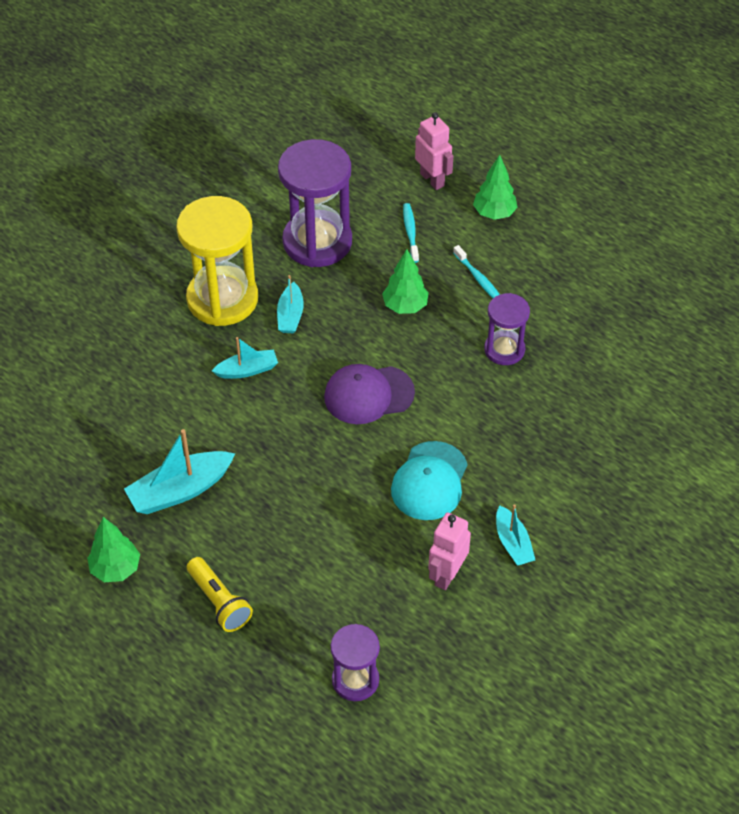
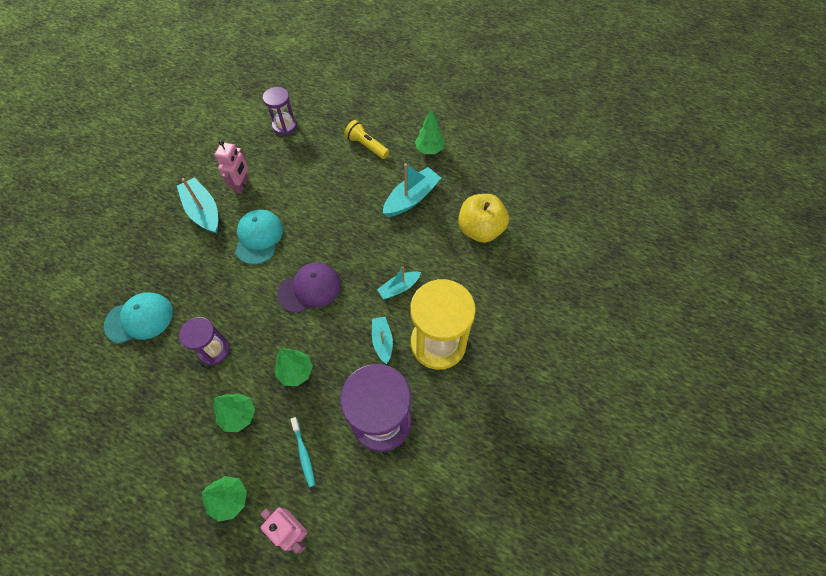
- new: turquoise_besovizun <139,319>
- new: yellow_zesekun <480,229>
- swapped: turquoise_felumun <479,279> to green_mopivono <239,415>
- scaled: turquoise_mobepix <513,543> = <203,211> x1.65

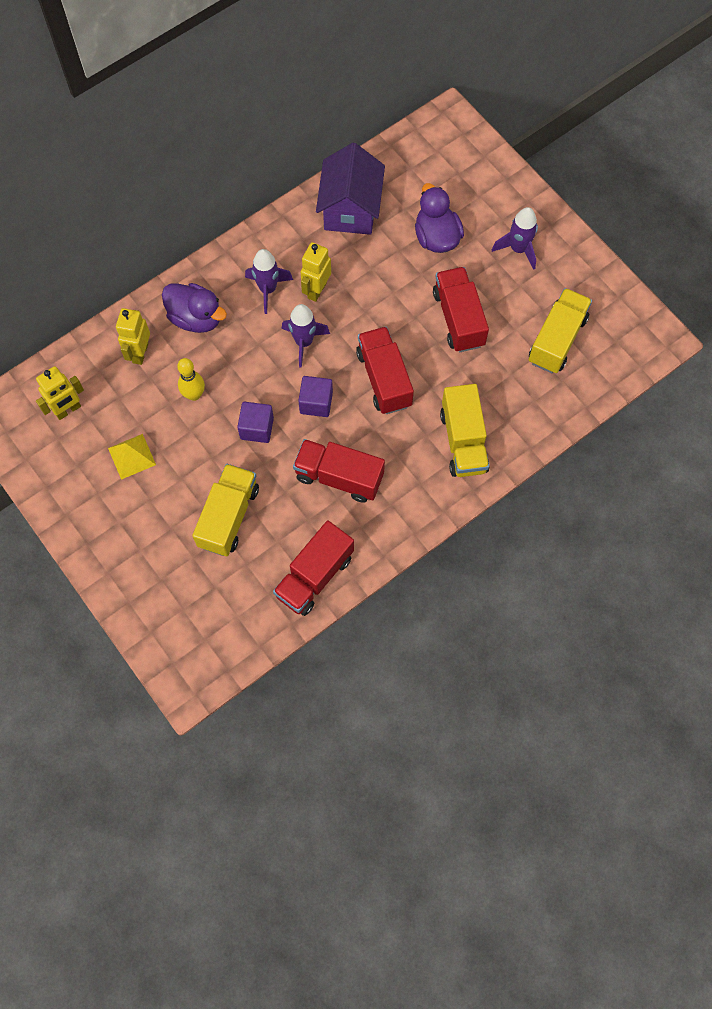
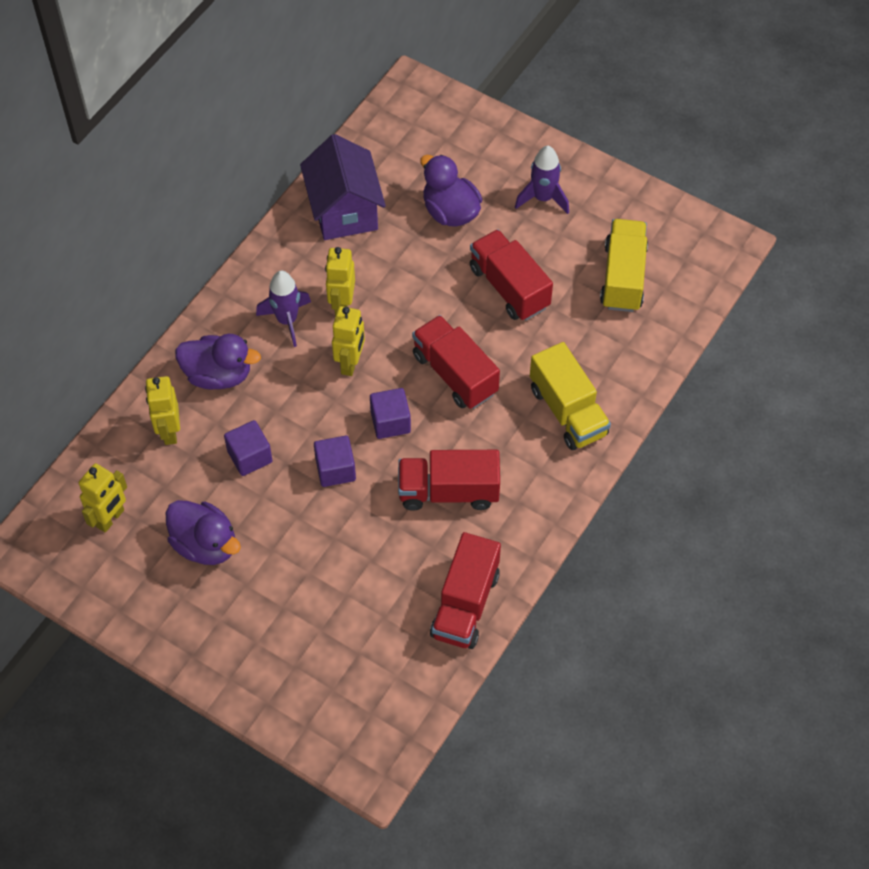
- gone: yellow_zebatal <228,517>
- swapped: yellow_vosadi <132,456> to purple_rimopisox <205,544>
- swapped: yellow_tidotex <194,395> to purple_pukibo <250,456>
- swapped: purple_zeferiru <304,342> to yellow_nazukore <350,363>

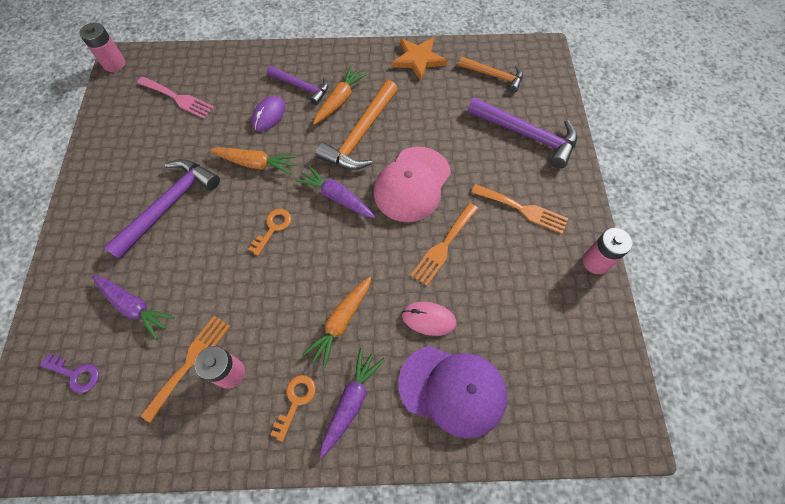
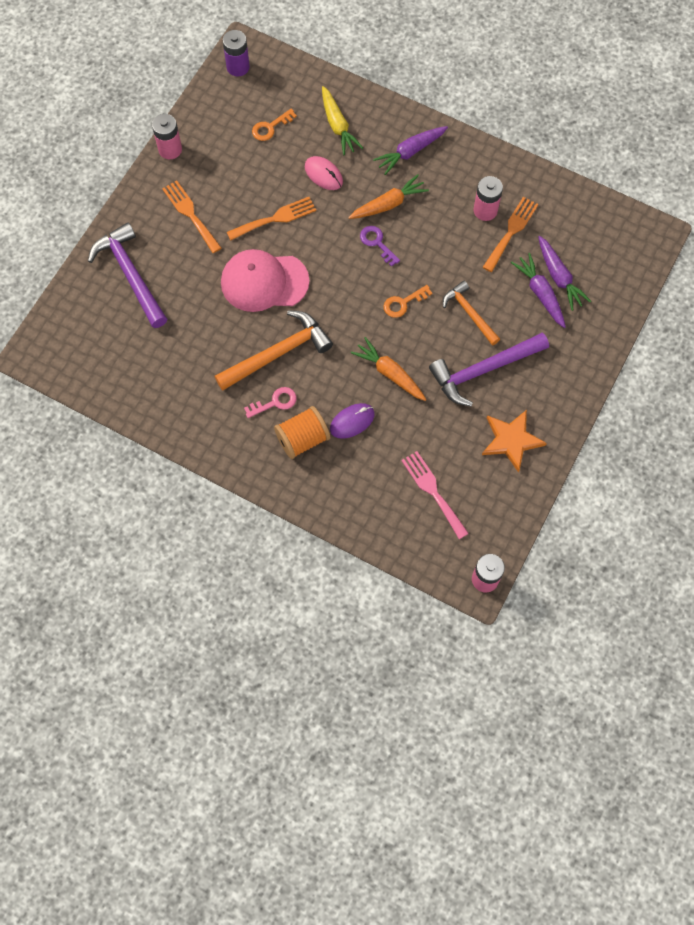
- new: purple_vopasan <238,67>
- shifted: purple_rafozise <75,374> to <377,243>
- shifted: orange_rafozise <295,401> to <270,127>
- shifted: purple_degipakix <337,197> to <558,277>
- shifted: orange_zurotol <418,59> to <511,440>
- shifted: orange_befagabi <494,76> to <469,313>
- swapped: purple_befagabi <301,87> to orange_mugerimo <302,439>
- swapped: orange_degipakix <339,100> to pink_rafozise <275,402>
- swapped: purple_besovizun <452,390> to yellow_degipakix <337,125>
- rotated: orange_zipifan <190,362> = <511,231> 150 degrees clockwise
- rotated: pink_besovizun <412,184> = <264,282> 150 degrees counterclockwise

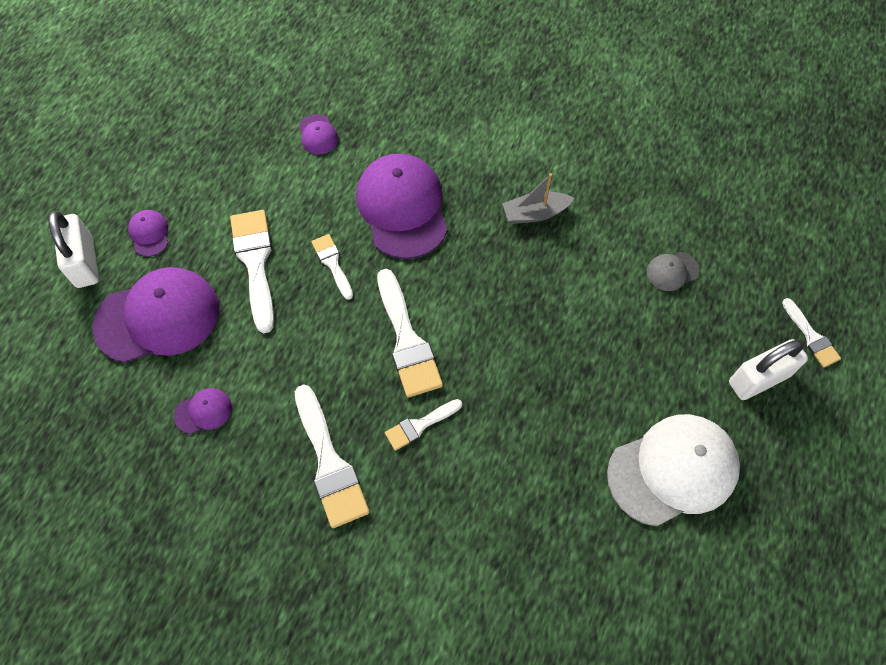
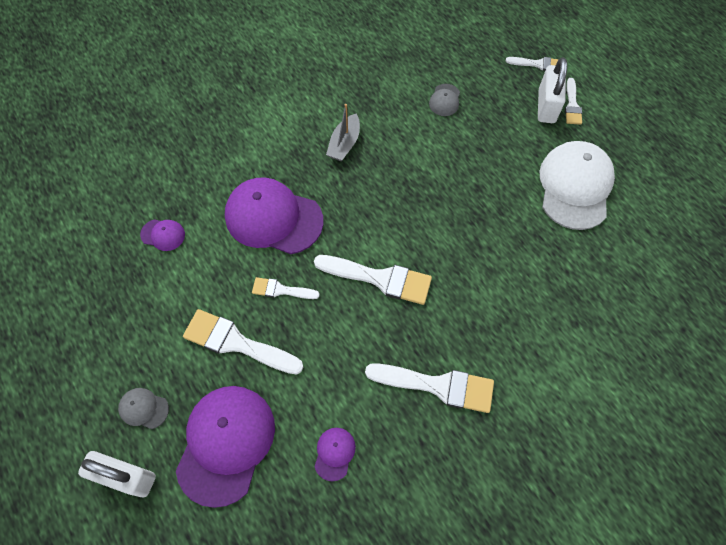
- shifted: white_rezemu <420,425> to <572,105>
- repainted: purple_besovizun <149,234> to grey_besovizun <143,408>

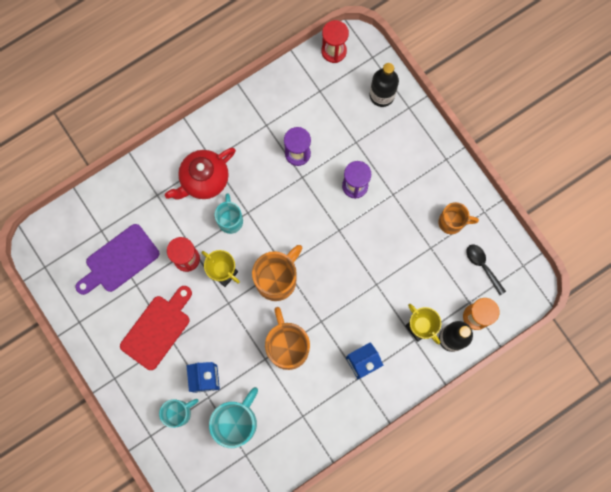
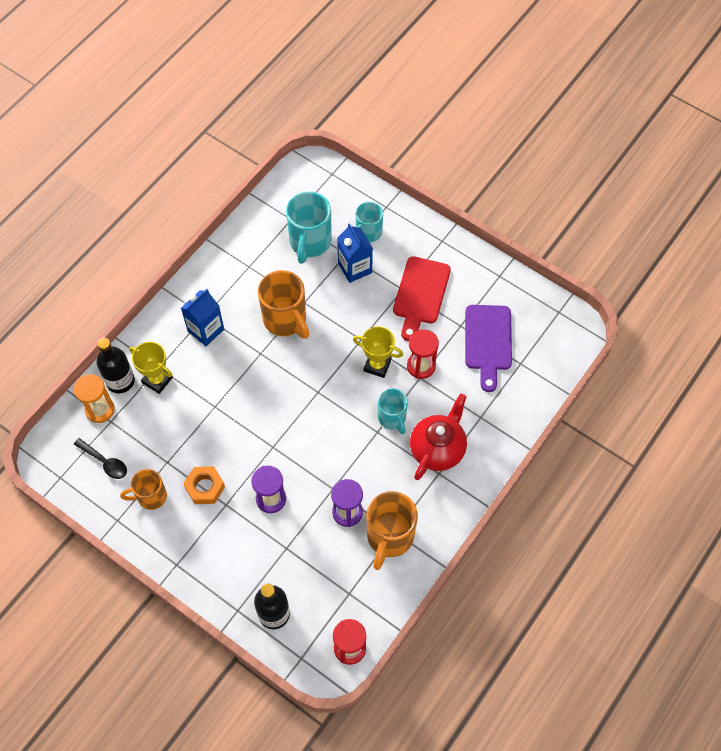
- new: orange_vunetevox <205,487>
- shifted: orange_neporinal <277,279> to <389,537>
- rotated: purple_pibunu <119,260> = <488,342> 150 degrees clockwise

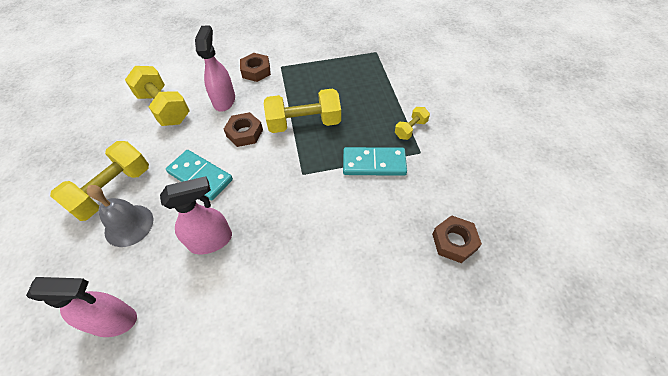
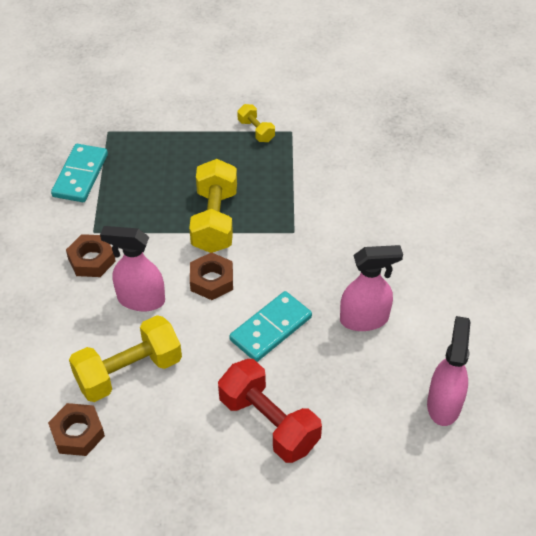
- gone: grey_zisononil <129,225>
- shifted: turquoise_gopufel <374,163> to <80,175>
- shifted: brown_vunetevox <454,242> to <77,433>
- repainted: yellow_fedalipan <113,190> to red_fedalipan <269,423>
- rotated: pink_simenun <211,240> = <364,319> 90 degrees clockwise

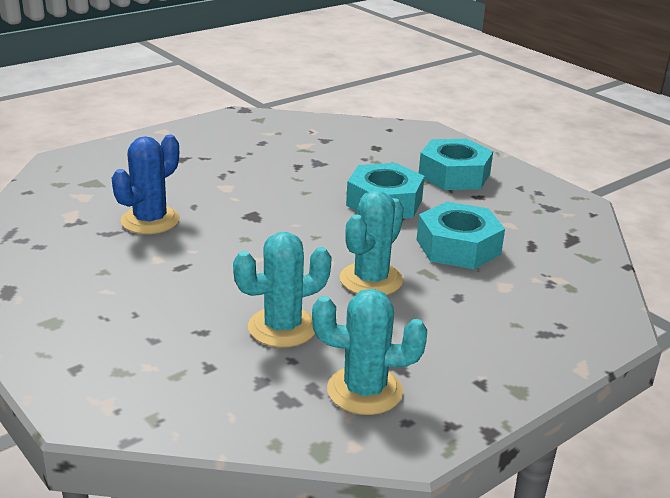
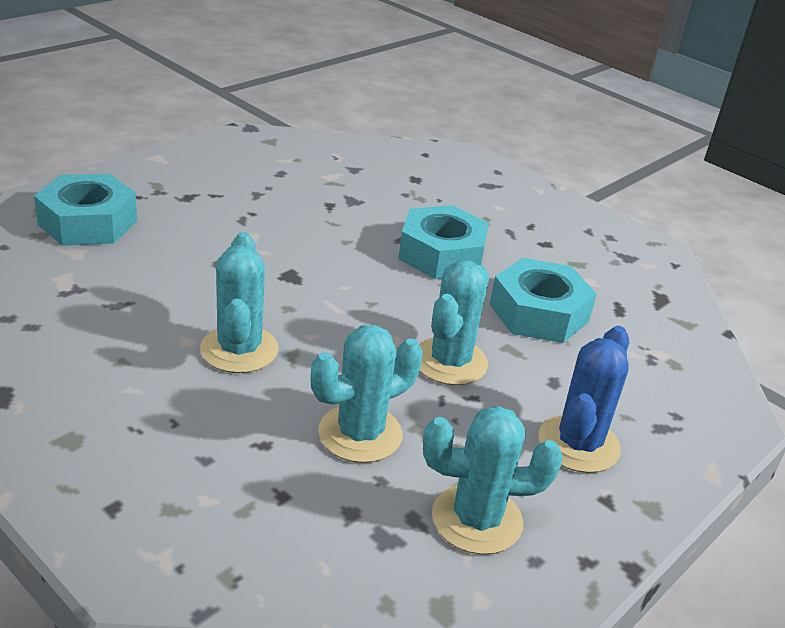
- new: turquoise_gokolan <239,349>
- shifted: blue_gokolan <150,220> to <578,444>
- shifted: turquoise_vunetevox <454,175> to <88,222>

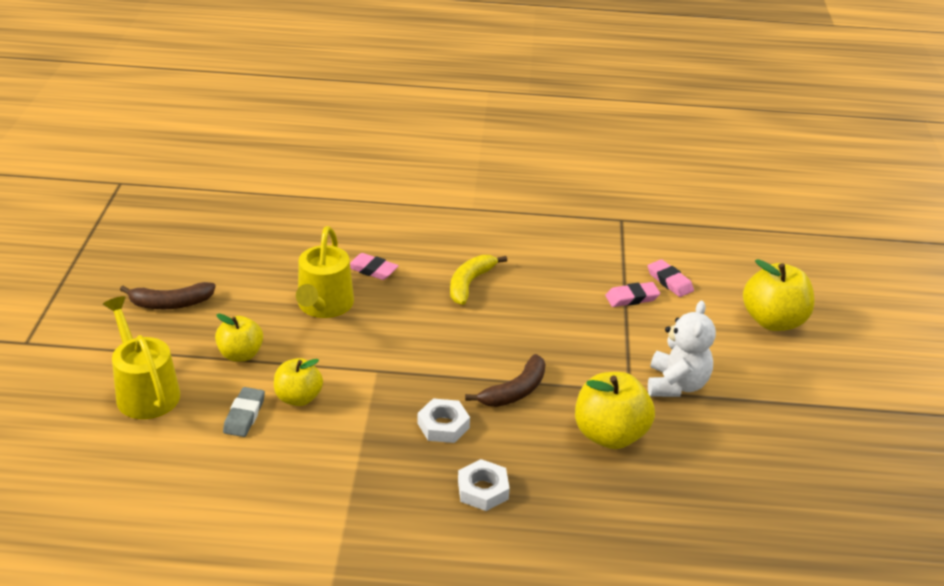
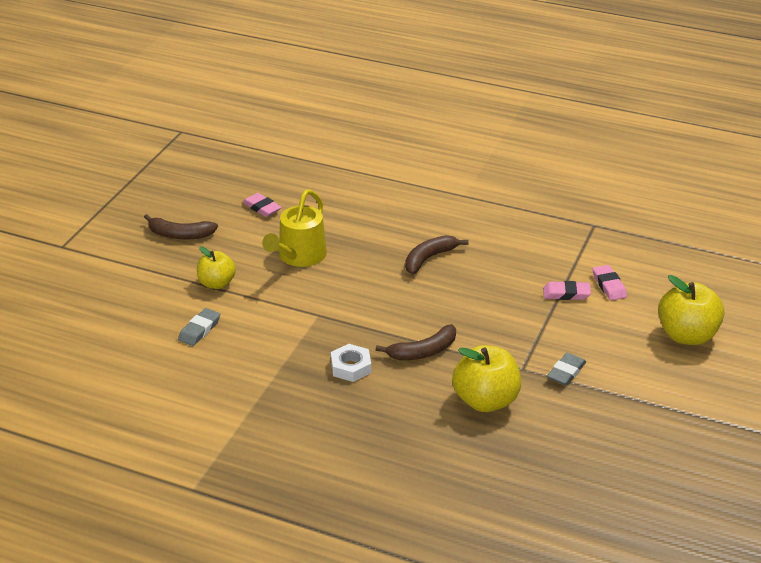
- gone: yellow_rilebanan <145,391>
- gone: yellow_zesekun <298,398>
- gone: white_vunetevox <483,490>
- shifted: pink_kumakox <372,270> to <262,208>
- swapped: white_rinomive <676,385> to grey_kumakox <566,372>
- repainted: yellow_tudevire <470,283> to brown_tudevire <429,258>

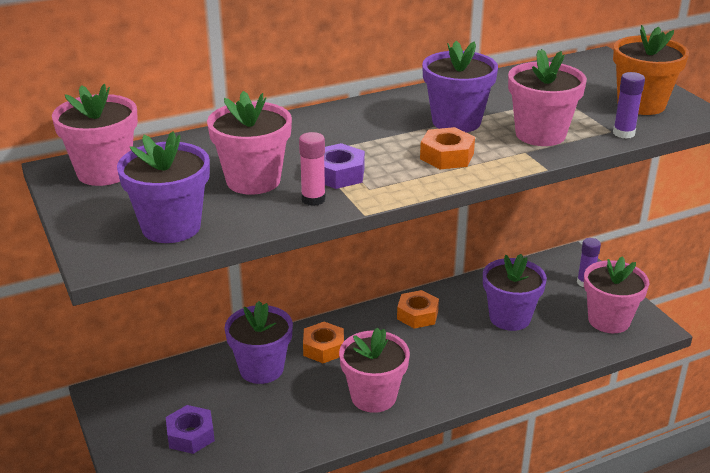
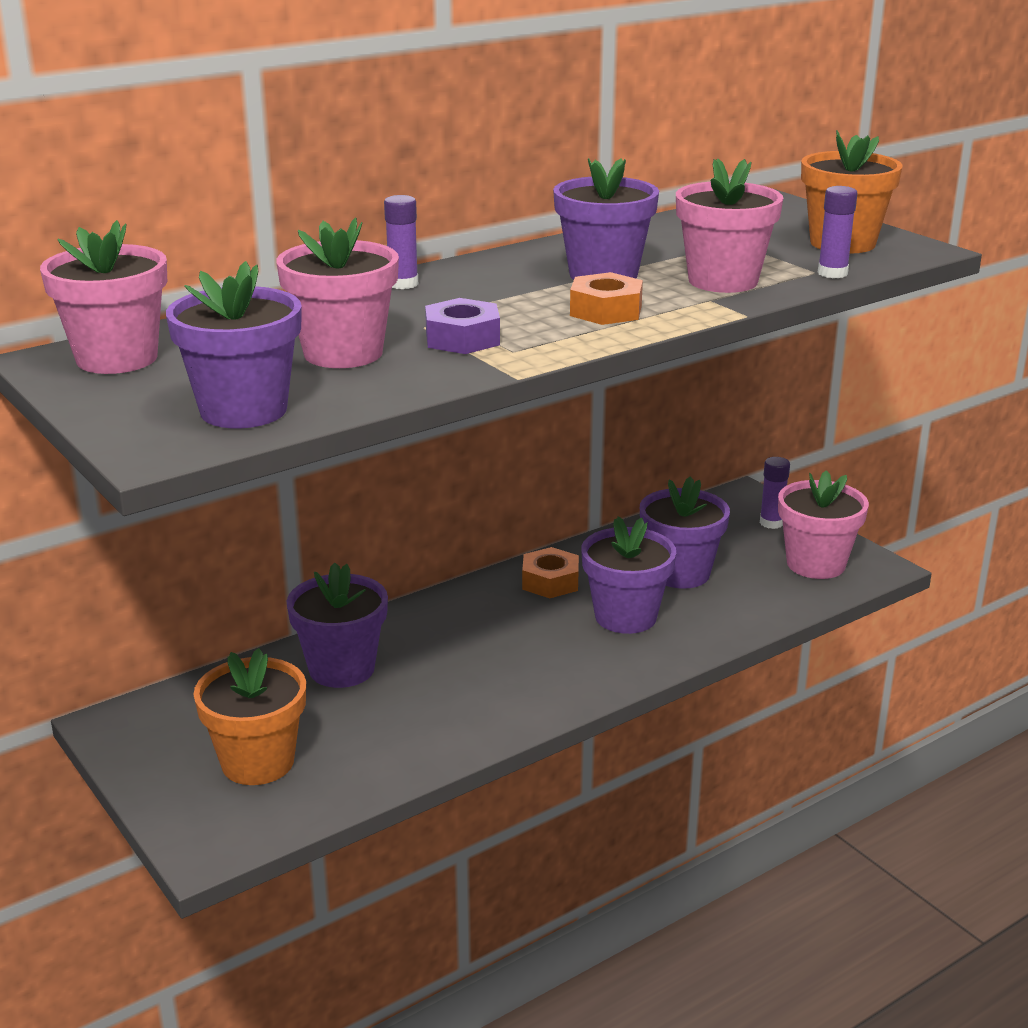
- gone: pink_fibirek <313,199>
- gone: orange_vunetevox <323,348>
- gone: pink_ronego <373,396>
- new: purple_fibirek <403,284>
- new: purple_ronego <625,617>
- swapped: purple_vunetevox <190,435> to orange_ronego <258,762>

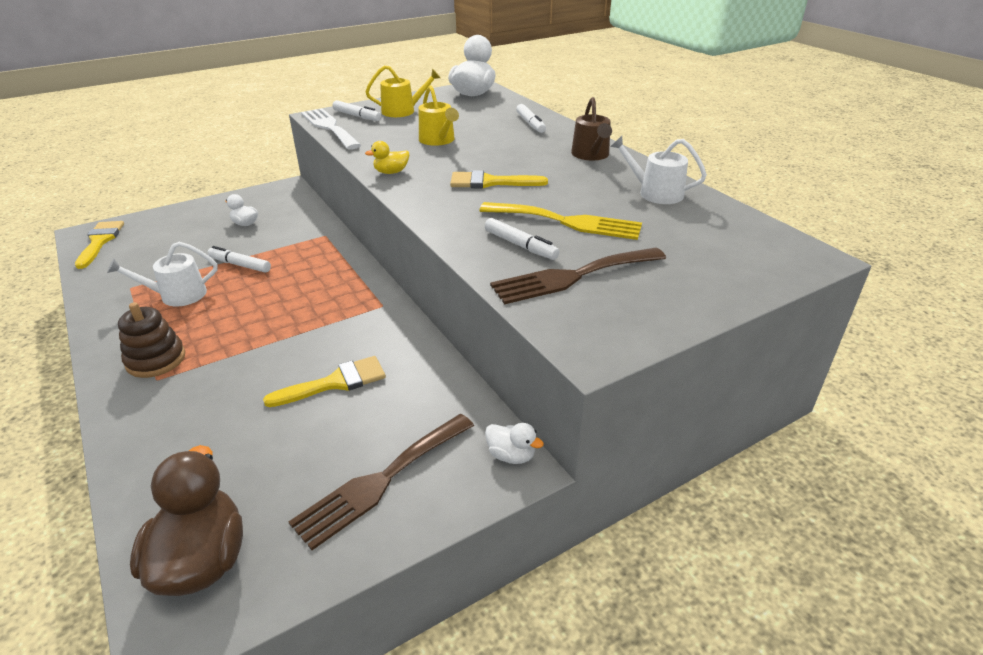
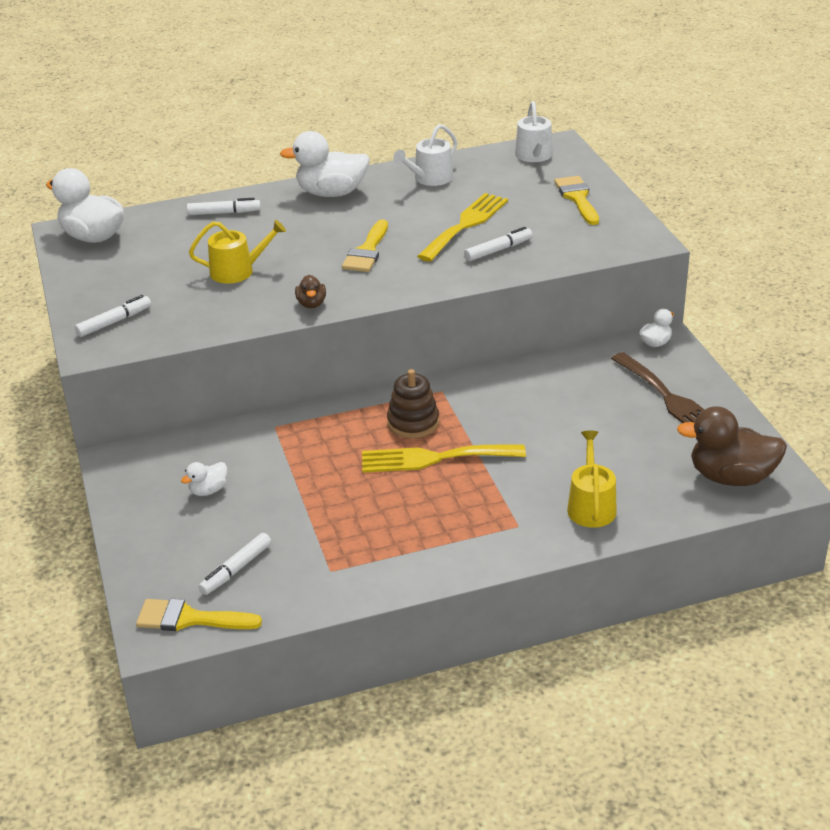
- gone: white_zipifan <329,127>
- gone: brown_zipifan <572,276>
- new: yellow_zipifan <434,458>
- shifted: white_rilebanan <177,295> to <534,156>
- shifted: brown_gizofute <156,360> to <413,423>
- shifted: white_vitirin <240,265> to <236,569>
- shifted: yellow_rezemu <335,382> to <577,198>
- shifted: yellow_rilebanan <402,111> to <591,506>
- swapped: brown_rilebanan <591,155> to white_rimopisox <331,193>
- repainted: yellow_rimopisox <391,172> to brown_rimopisox <311,304>

